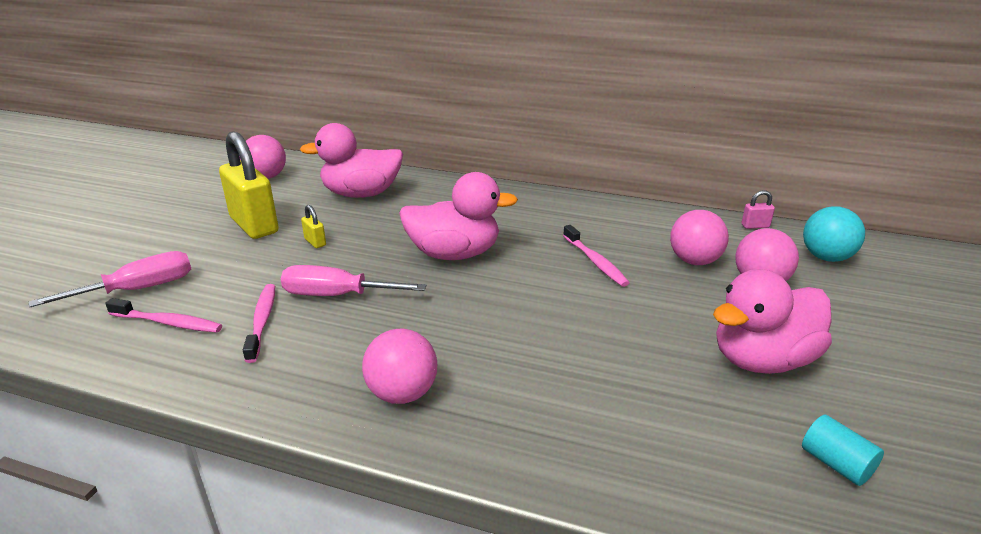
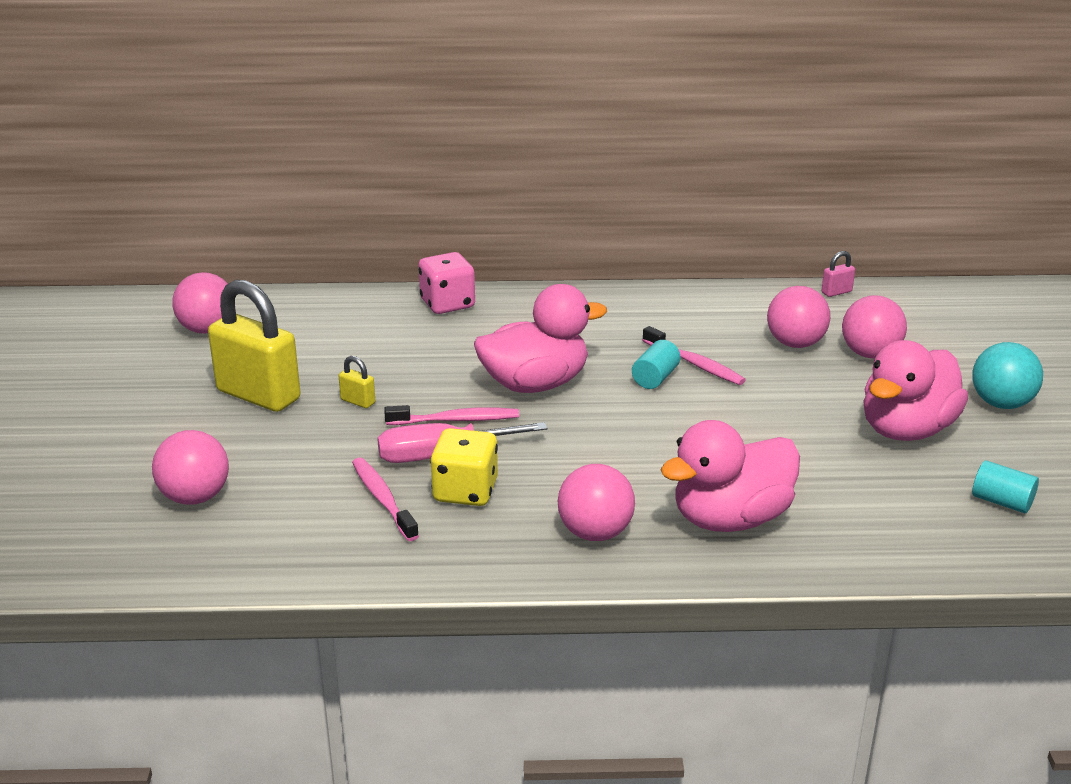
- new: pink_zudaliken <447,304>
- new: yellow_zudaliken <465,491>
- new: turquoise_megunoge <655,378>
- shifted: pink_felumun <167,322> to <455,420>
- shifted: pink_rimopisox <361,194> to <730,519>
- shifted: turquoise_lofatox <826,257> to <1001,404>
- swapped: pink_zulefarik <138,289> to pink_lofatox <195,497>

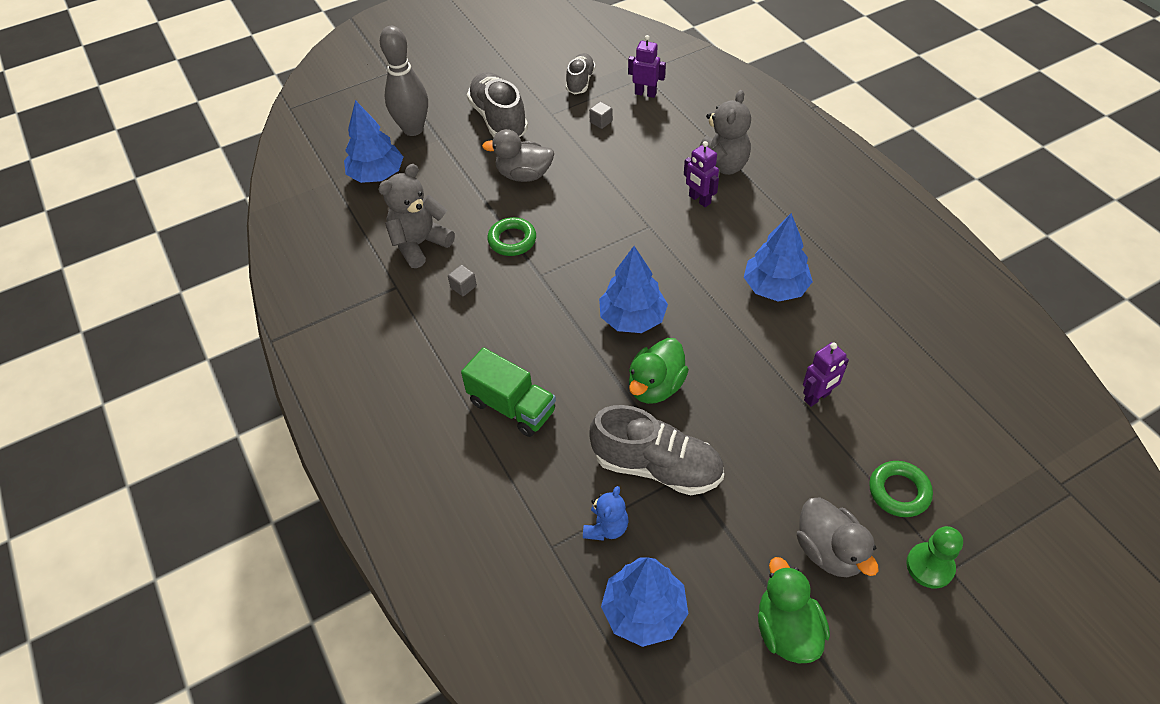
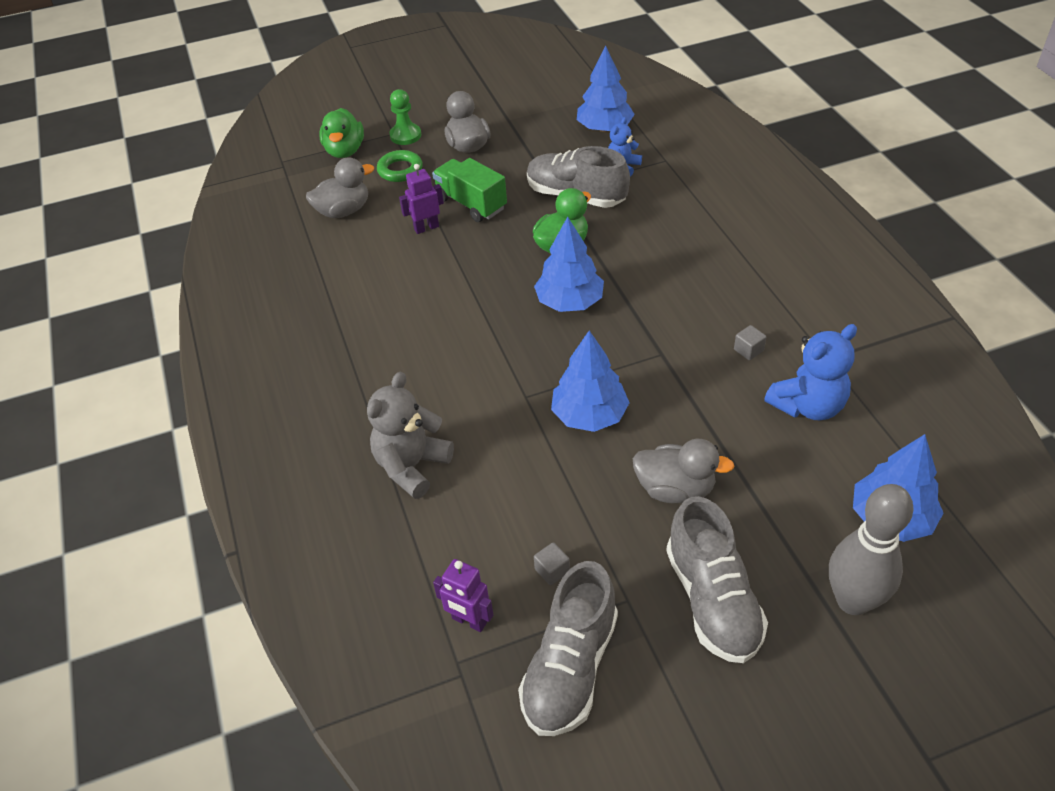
- gone: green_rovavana <512,240>
- gone: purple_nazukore <699,200>
- new: grey_rimopisox <343,211>
- shifted: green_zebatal <512,406> to <471,204>
- shifted: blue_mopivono <775,287> to <589,415>
- shifted: green_rimopisox <787,629> to <345,151>
- repainted: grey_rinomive <419,244> to blue_rinomive <808,406>
- scaled: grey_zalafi <580,81> = <570,668> x1.67

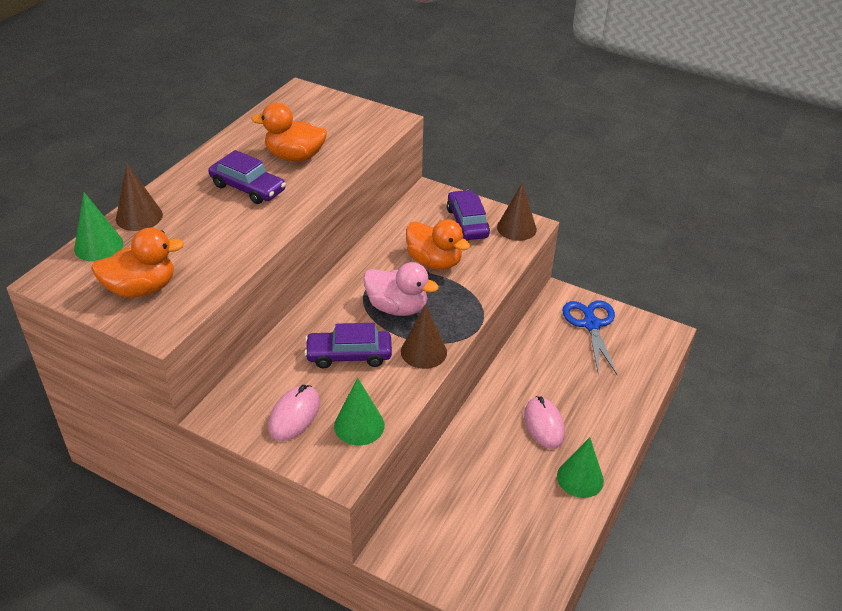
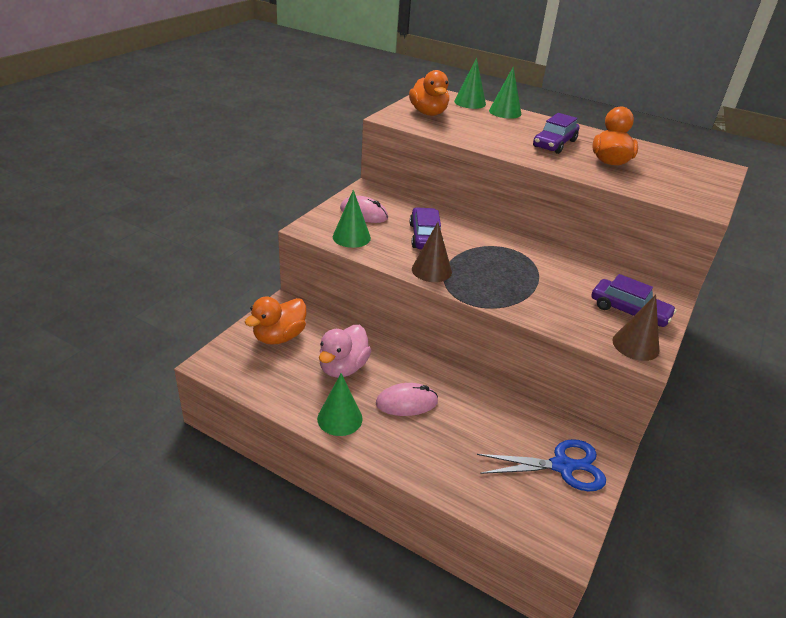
- shifted: pink_rimopisox <397,307> to <343,367>
- shifted: orange_rimopisox <434,262> to <279,337>
- repainted: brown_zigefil <139,217> to green_zigefil <505,112>
- rotated: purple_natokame <467,223> = <629,311> 45 degrees clockwise

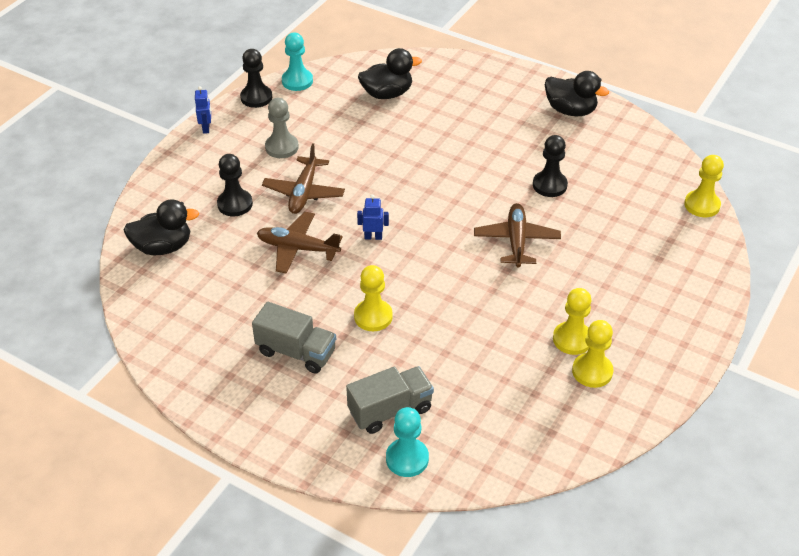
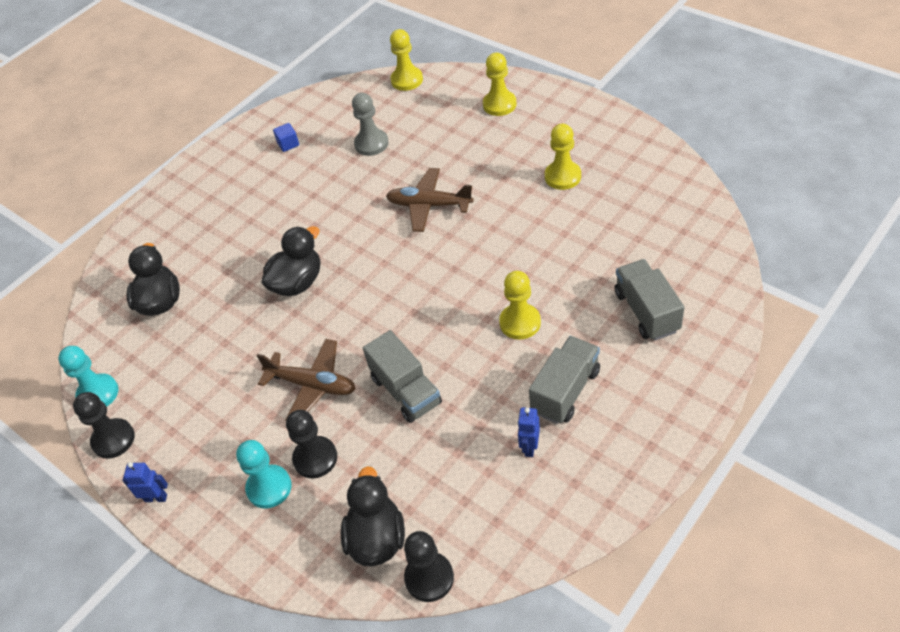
- new: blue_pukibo <288,144>
- shifted: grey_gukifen <282,147> to <371,144>
- shifted: blue_nazukore <373,237> to <529,447>
- shifted: turquoise_gukifen <407,459> to <269,487>
- shifted: black_gukifen <549,185> to <429,578>
- shifted: black_rimopisox <570,110> to <297,283>
- shifted: yellow_gukifen <592,371> to <499,104>
- swapped: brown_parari <298,248> to grey_zebatal <406,391>

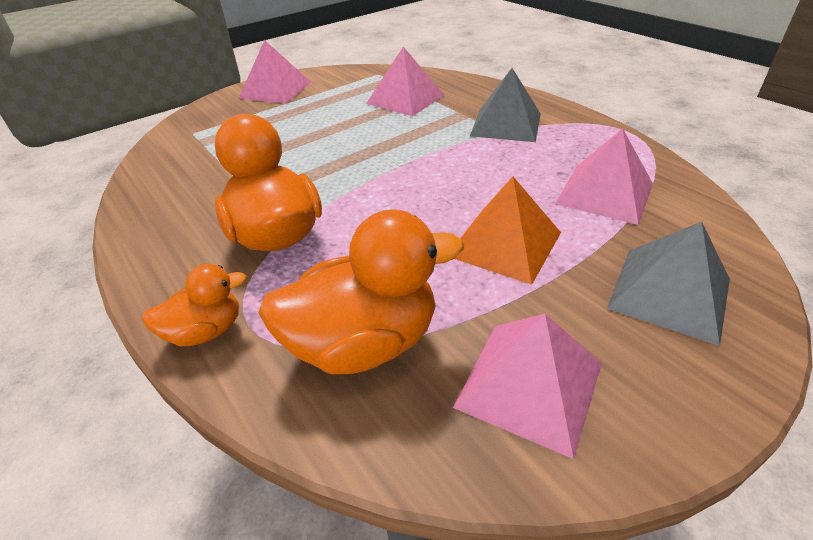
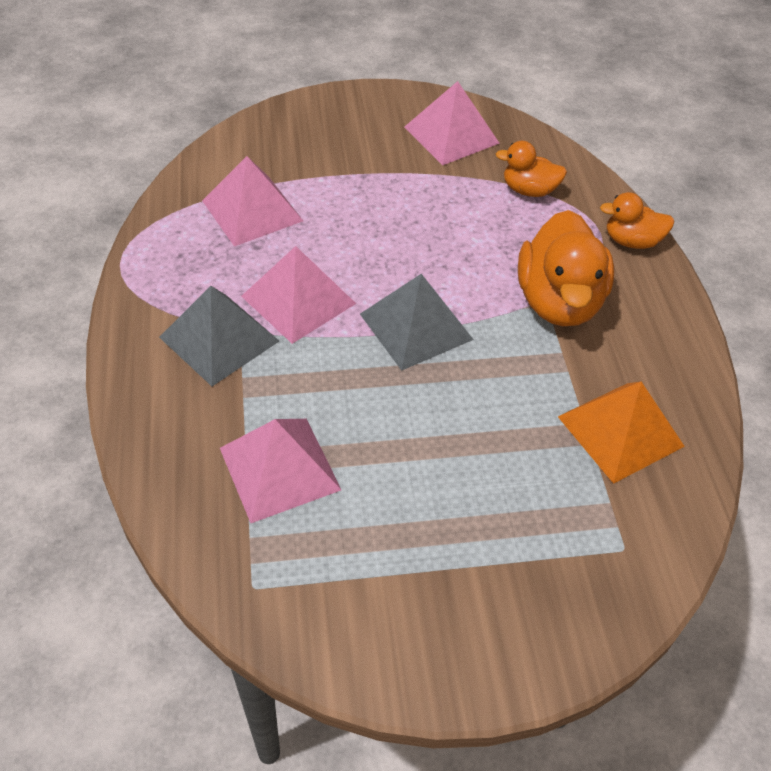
- shifted: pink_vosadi <275,90> to <298,299>
- shifted: orange_vosadi <504,243> to <620,431>
- shifted: grey_vosadi <669,293> to <416,326>
- scaled: orange_rimopisox <364,343> = <528,190> x0.55

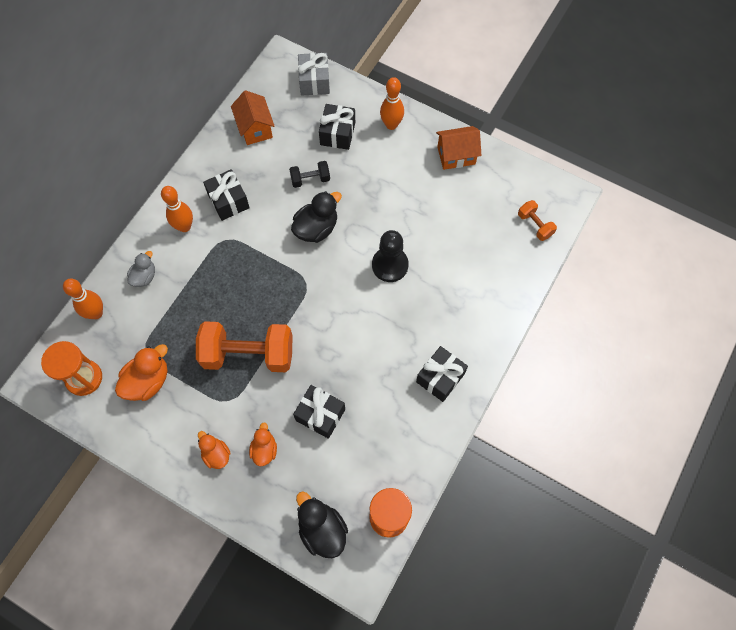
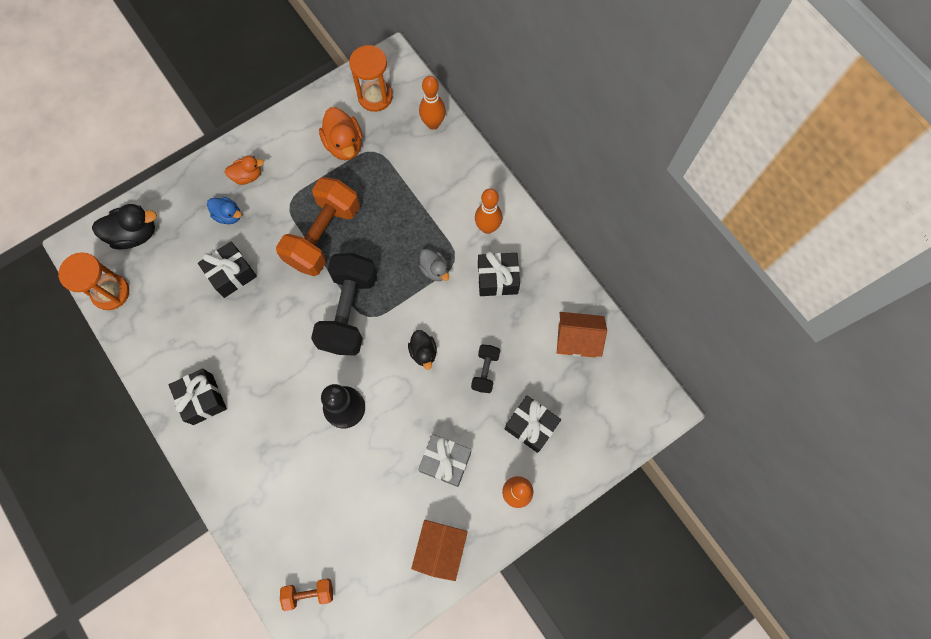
- new: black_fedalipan <348,311>
- shifted: grey_rimopisox <144,277> to <434,270>
- shifted: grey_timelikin <314,81> to <445,462>
- repainted: orange_rimopisox <264,450> to blue_rimopisox <228,215>
- scaled: black_rimopisox <316,228> = <423,352> x0.63

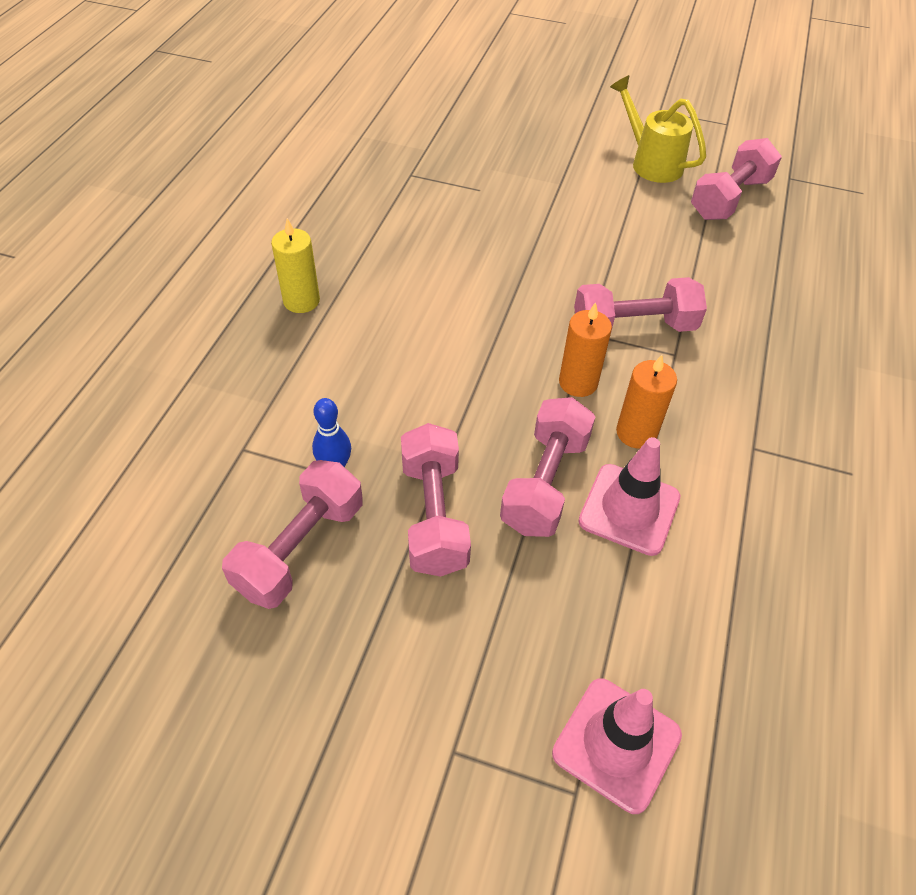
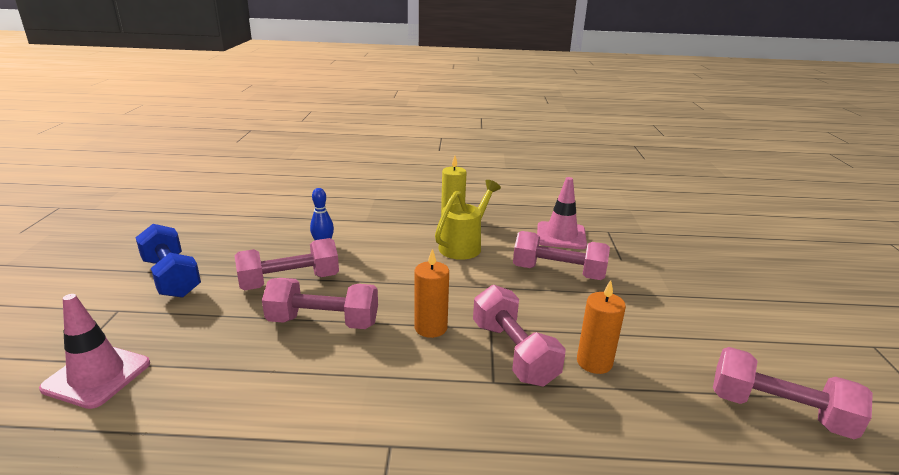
- new: blue_fedalipan <171,277>
- shifted: pink_fedalipan <300,548> to <558,272>
- shifted: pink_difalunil <629,509> to <561,236>
- shifted: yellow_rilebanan <651,163> to <464,245>
- shifted: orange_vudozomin <636,433> to <594,362>

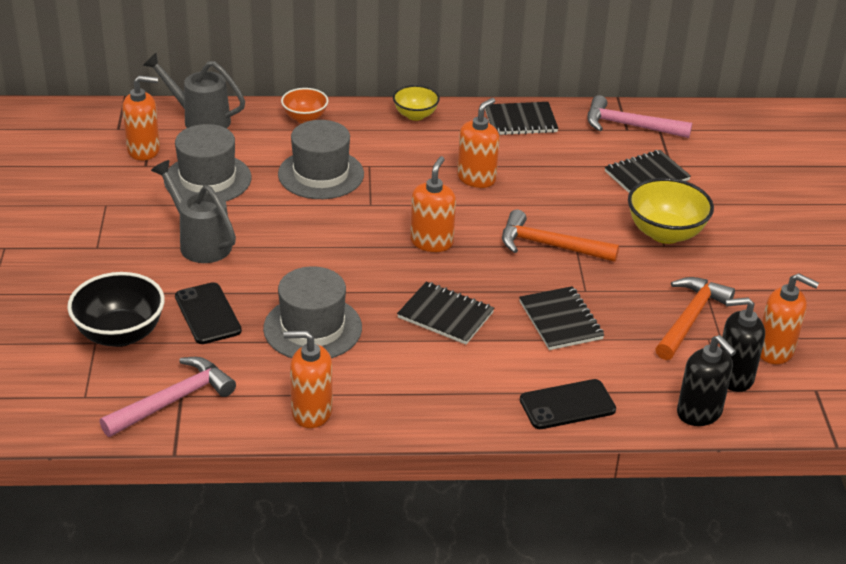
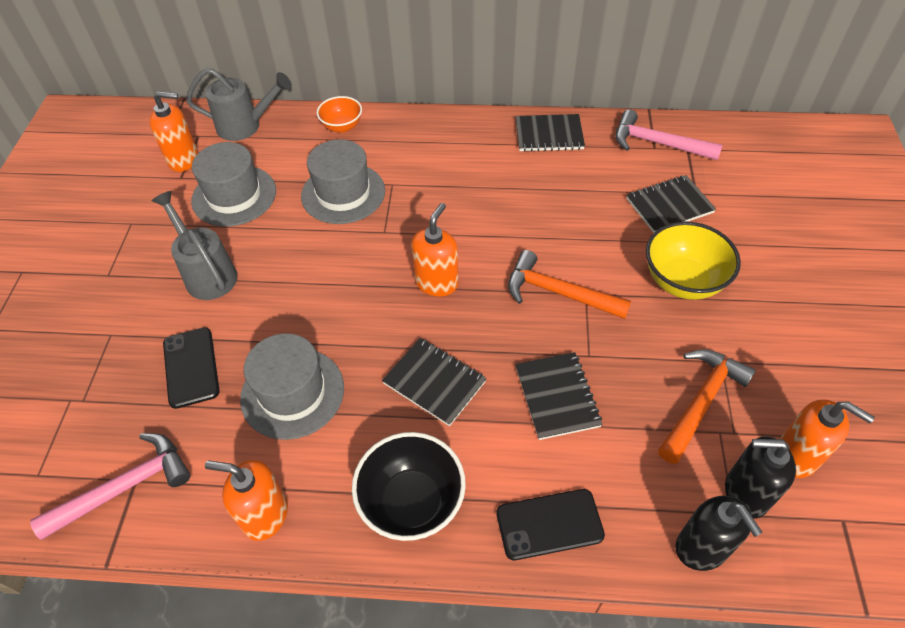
- gone: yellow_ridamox <415,115>
- gone: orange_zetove <476,178>
- shifted: black_ridamox <120,334> to <412,502>
- rotated: grey_rilebanan <200,119> = <245,126> 150 degrees clockwise

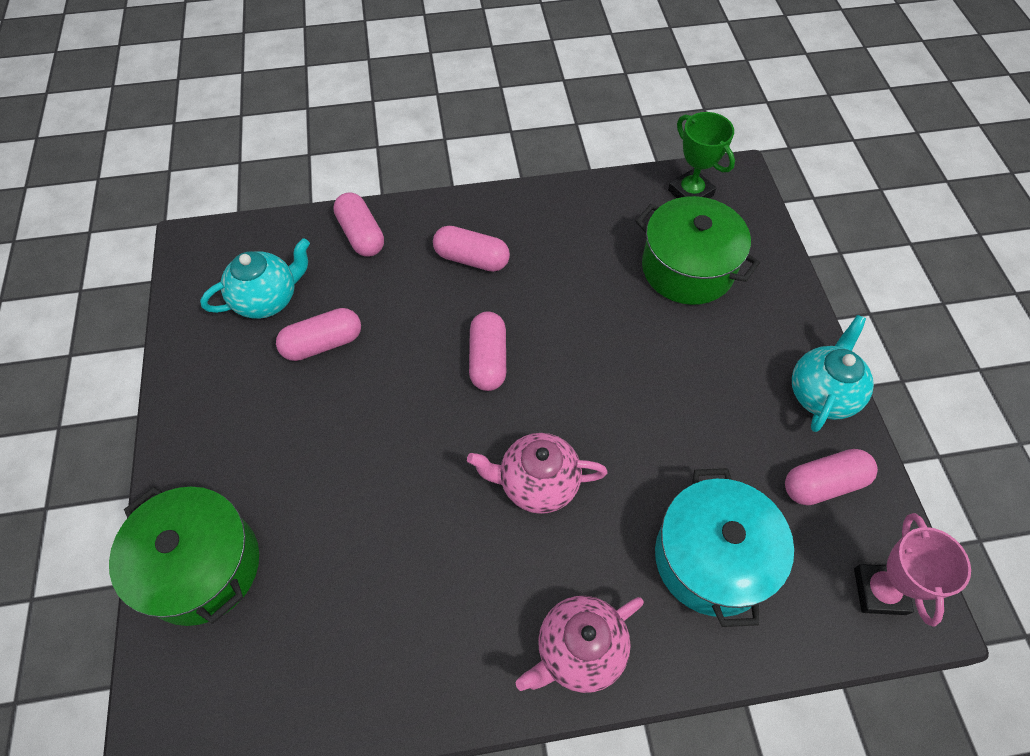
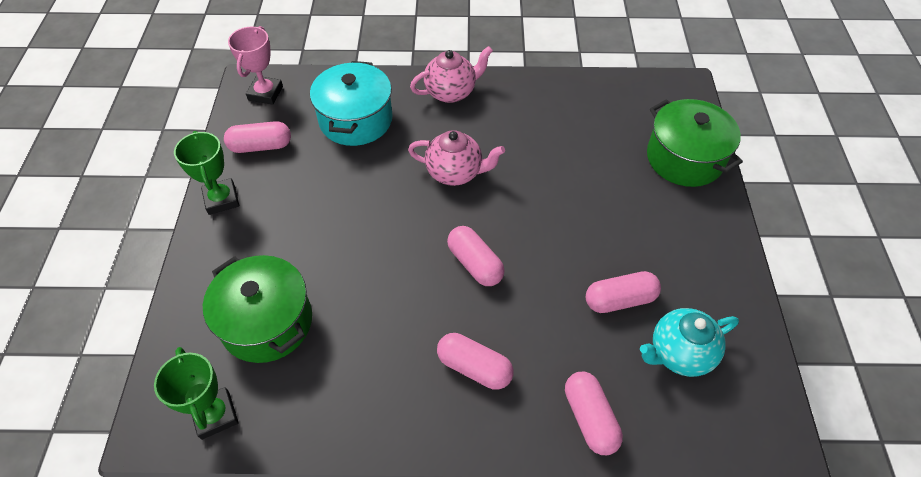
- swapped: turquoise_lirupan <822,394> to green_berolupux <221,199>
- rotated: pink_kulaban <488,360> = <475,264> 45 degrees counterclockwise

